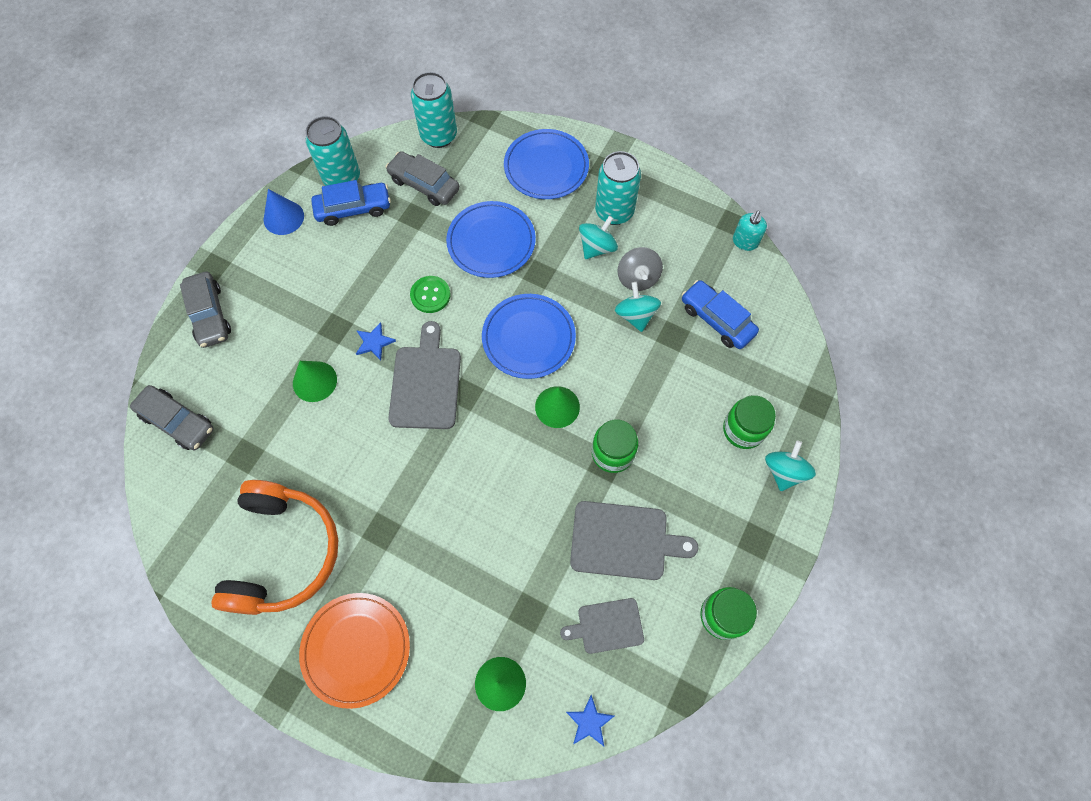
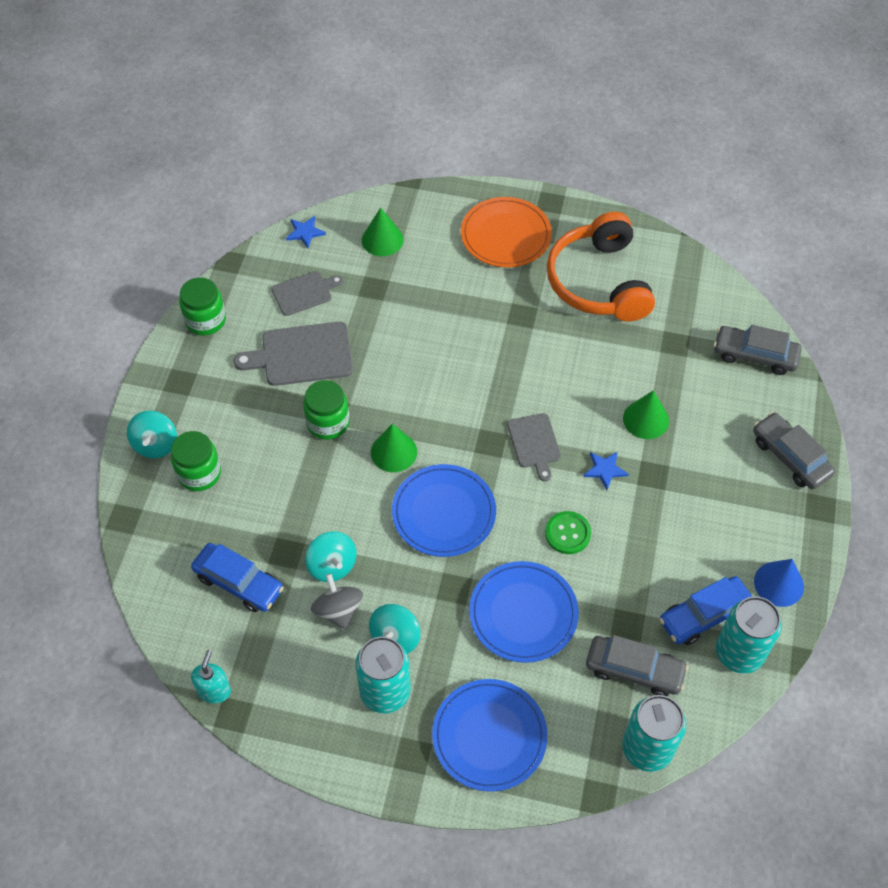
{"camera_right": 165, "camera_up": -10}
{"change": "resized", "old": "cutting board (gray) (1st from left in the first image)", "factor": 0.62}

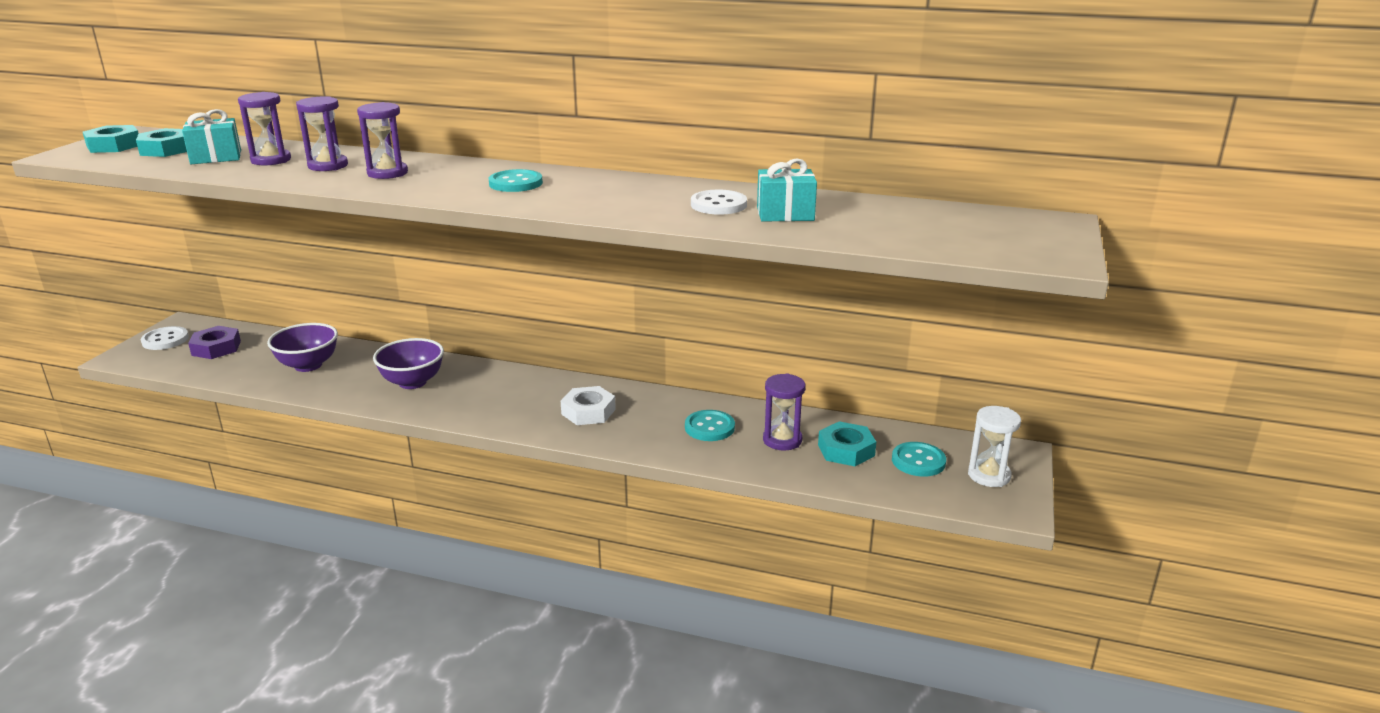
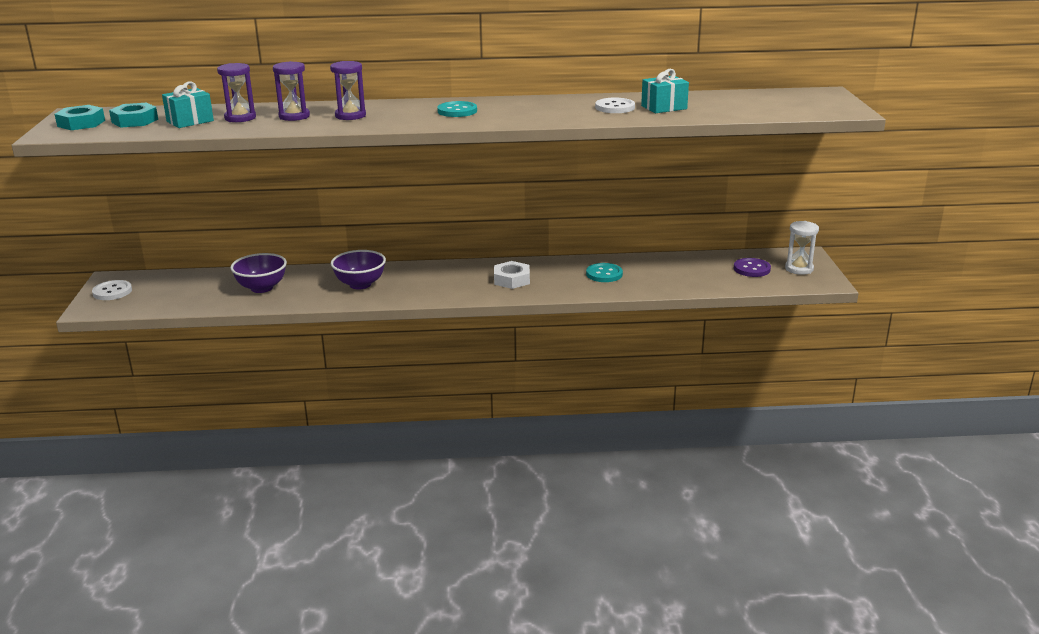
{"camera_right": -20, "camera_up": 0}
{"change": "recoloured", "old": "shirt button (teal) (3rd from left)", "new": "shirt button (purple)"}
{"change": "removed", "old": "hexagon nut (purple)"}
{"change": "removed", "old": "sandglass (purple) (4th from left)"}
{"change": "removed", "old": "hexagon nut (teal) (3rd from left)"}

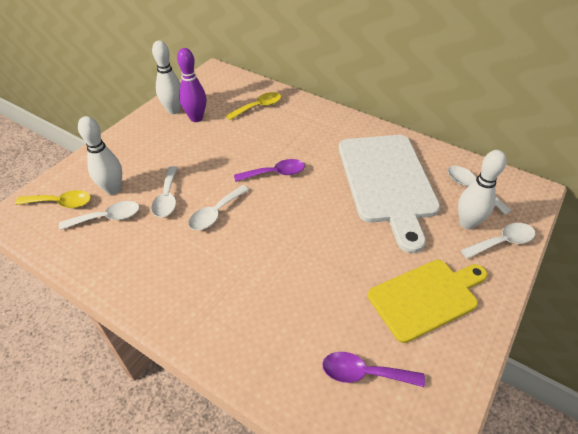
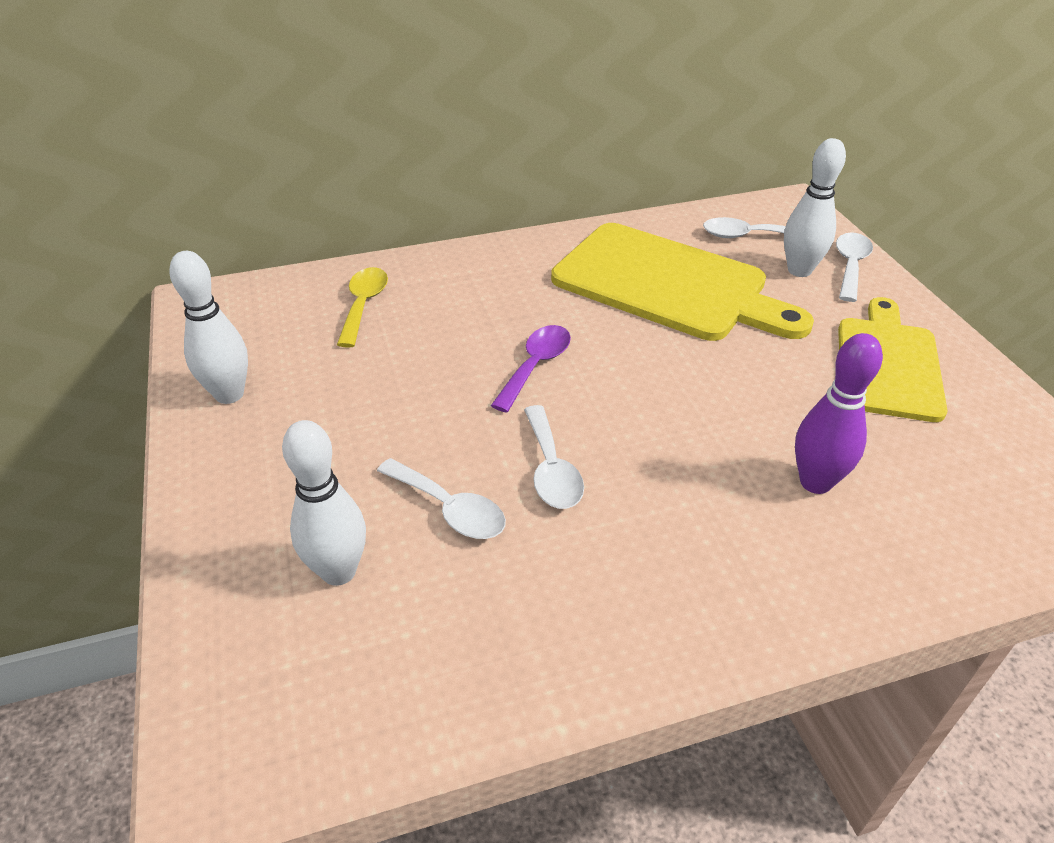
{"camera_right": -50, "camera_up": -5}
{"change": "recoloured", "old": "cutting board (pure white)", "new": "cutting board (yellow) (1st from left)"}
{"change": "moved", "old": "bowling pin (purple)"}
{"change": "removed", "old": "spoon (yellow) (1st from left)"}
{"change": "removed", "old": "spoon (pure white) (1st from left)"}
{"change": "removed", "old": "spoon (purple) (2nd from left)"}

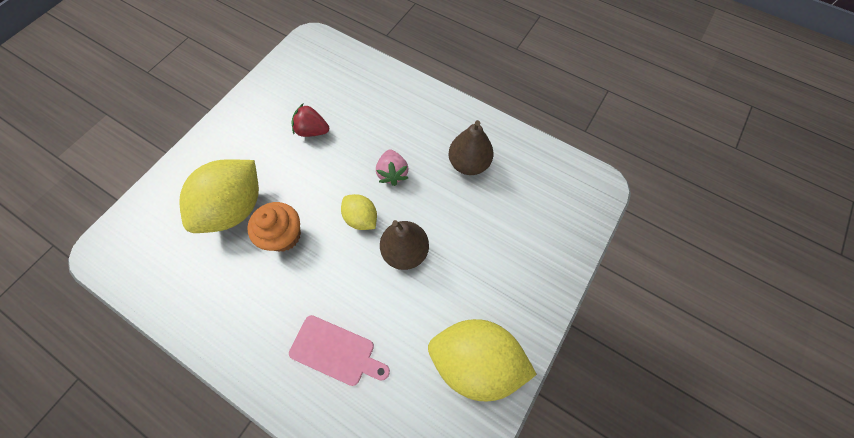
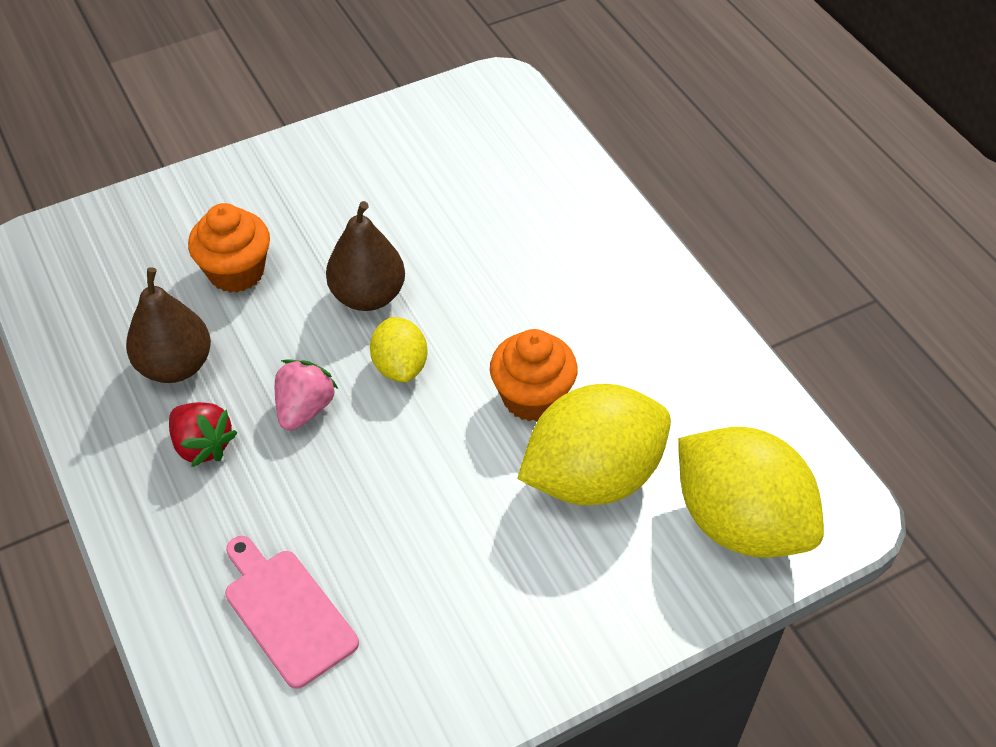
{"camera_right": -150, "camera_up": -15}
{"change": "moved", "old": "toy strawberry (crimson)"}
{"change": "added", "new": "cupcake (orange-coloured) (1st from left)"}
{"change": "moved", "old": "cutting board (rose-pink)"}
{"change": "moved", "old": "citrus fruit (yellow) (3rd from left)"}

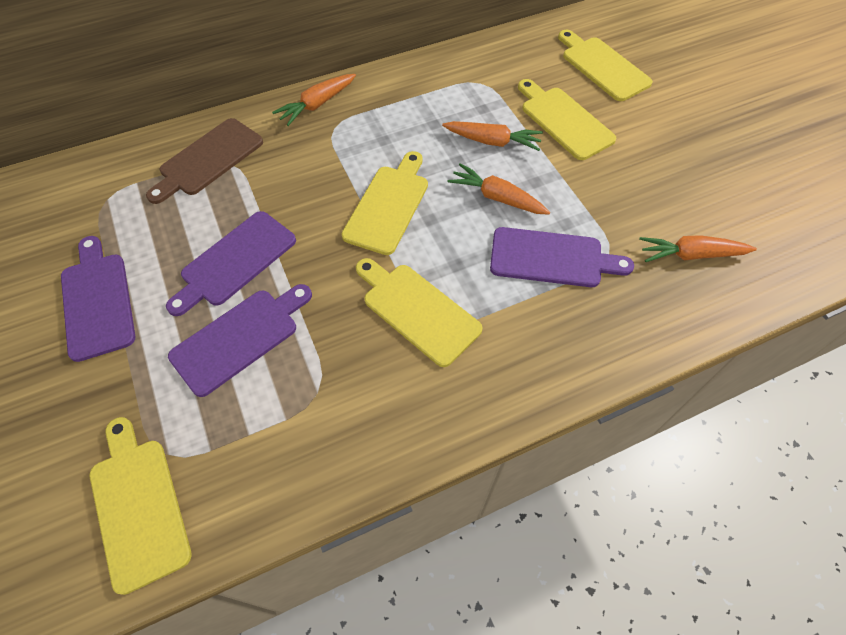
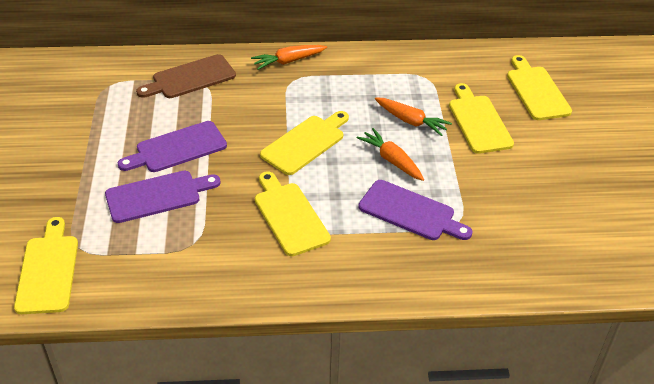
{"camera_right": 20, "camera_up": -15}
{"change": "removed", "old": "cutting board (purple) (1st from left)"}
{"change": "removed", "old": "carrot (orange-coloured) (4th from left)"}

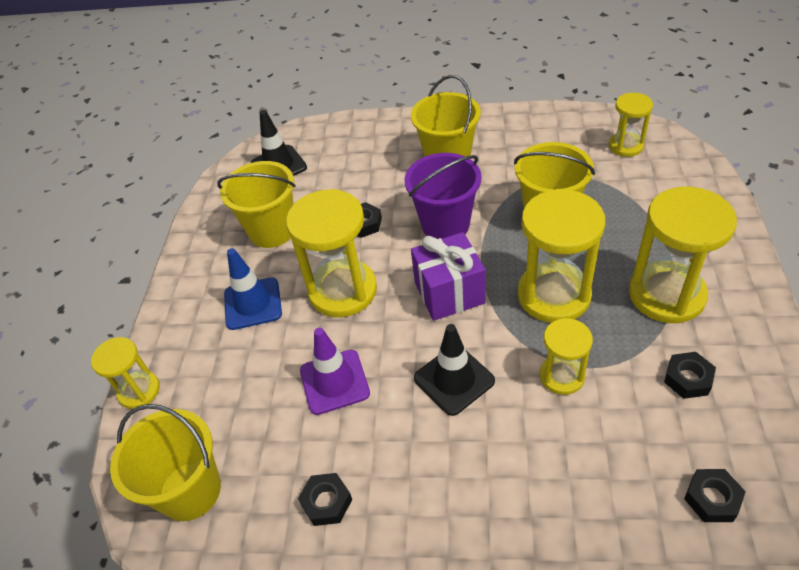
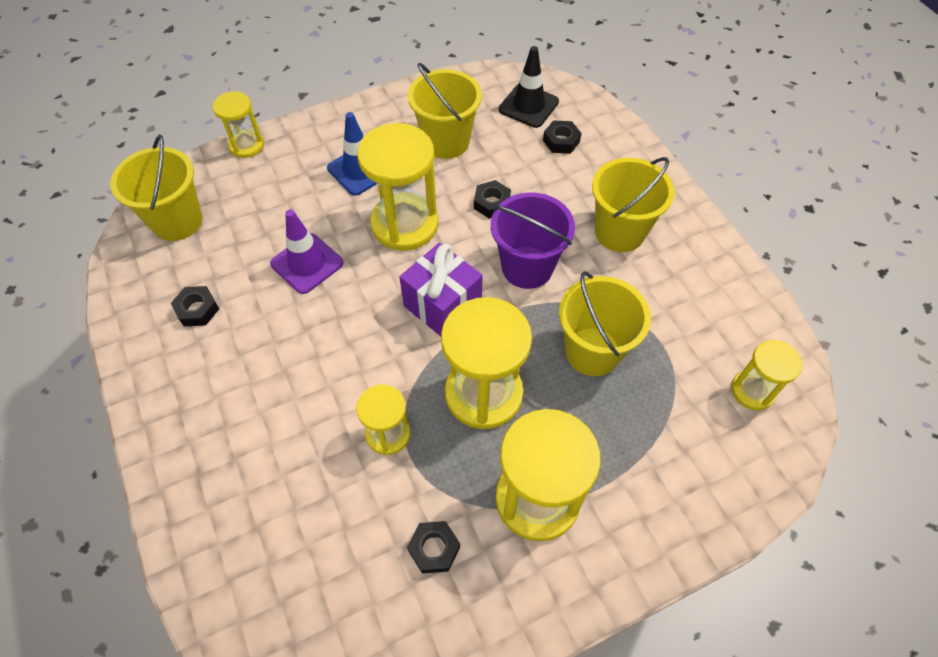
{"camera_right": 55, "camera_up": 10}
{"change": "moved", "old": "hexagon nut (jet-black) (4th from left)"}
{"change": "removed", "old": "road cone (jet-black) (2nd from left)"}

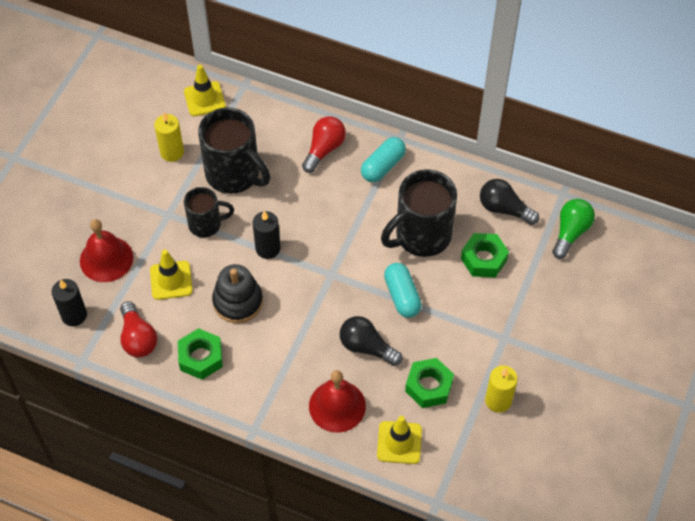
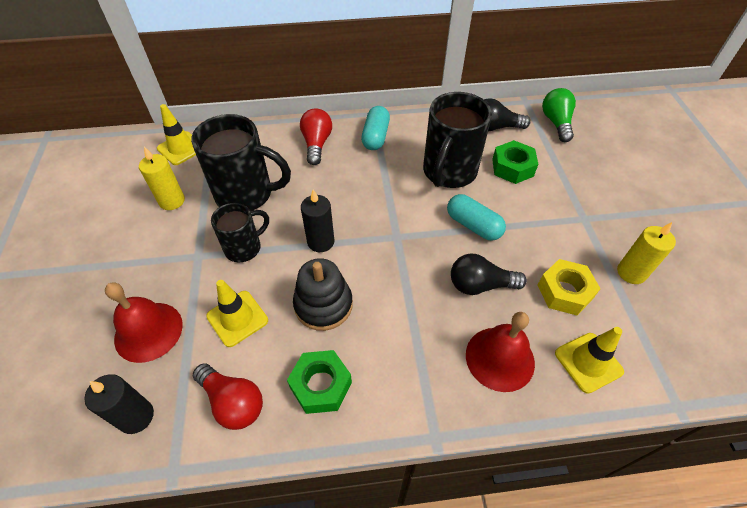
{"camera_right": -30, "camera_up": -5}
{"change": "recoloured", "old": "hexagon nut (emerald) (2nd from left)", "new": "hexagon nut (yellow)"}

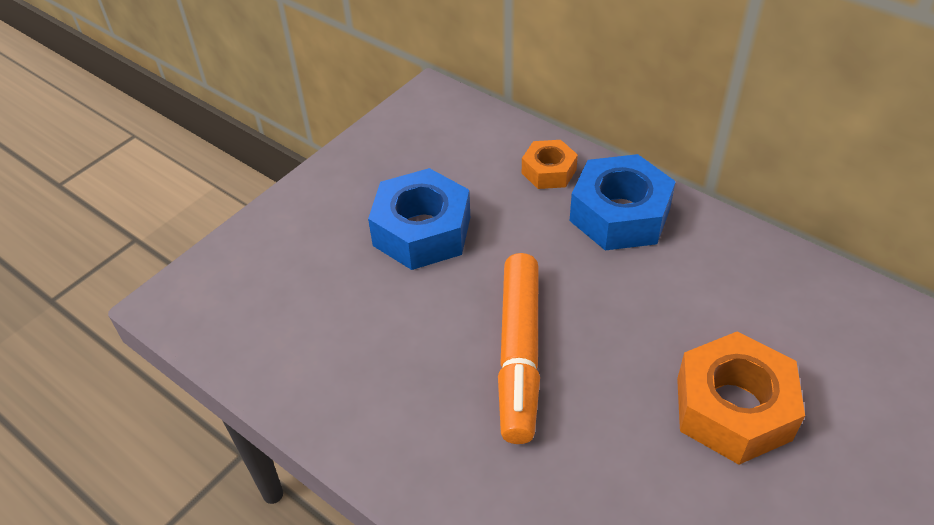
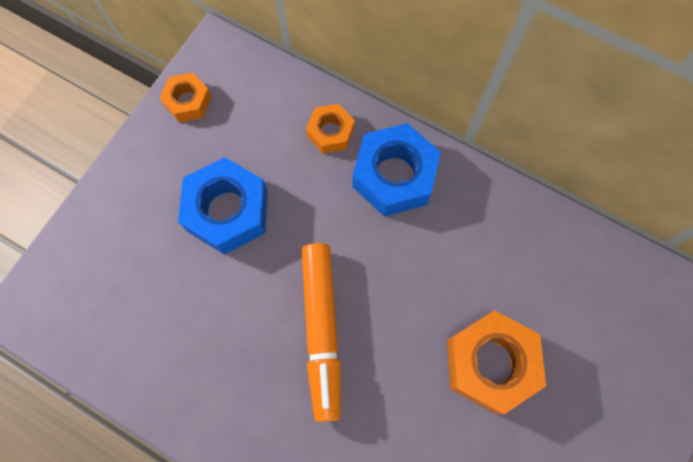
{"camera_right": -10, "camera_up": 25}
{"change": "added", "new": "hexagon nut (orange-coloured) (1st from left)"}

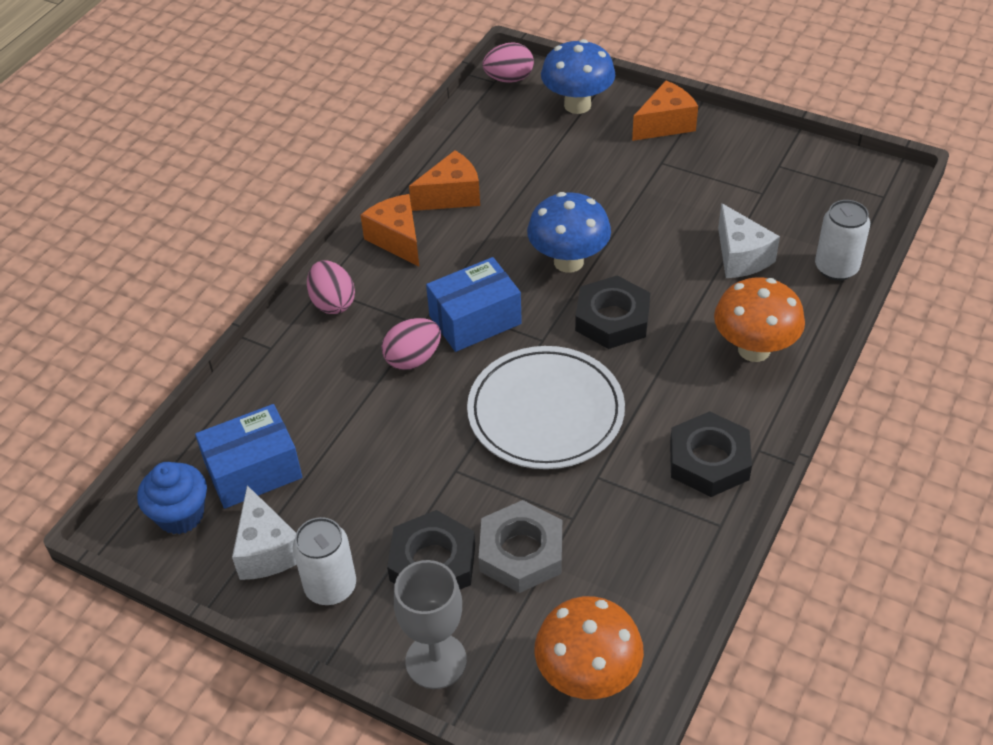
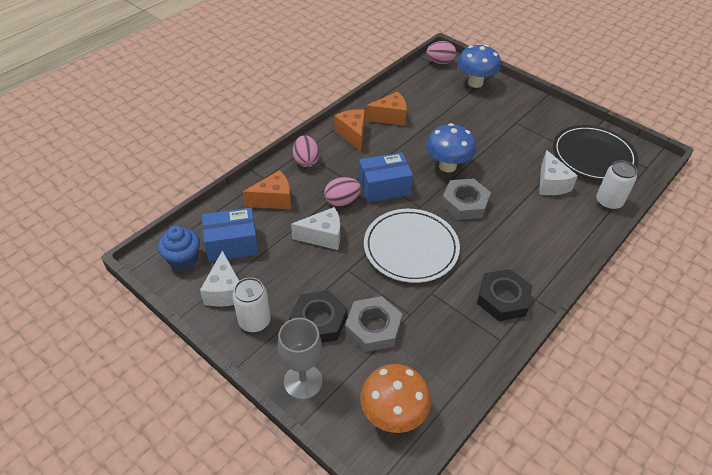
{"camera_right": 10, "camera_up": 0}
{"change": "moved", "old": "piece of cheese (orange-coloured) (3rd from left in the first image)", "new": "piece of cheese (orange-coloured) (1st from left)"}
{"change": "added", "new": "piece of cheese (pure white) (2nd from left)"}
{"change": "recoloured", "old": "hexagon nut (jet-black) (2nd from left)", "new": "hexagon nut (gray) (2nd from left)"}
{"change": "added", "new": "flat dish (jet-black)"}
{"change": "removed", "old": "mushroom (orange-coloured) (2nd from left)"}

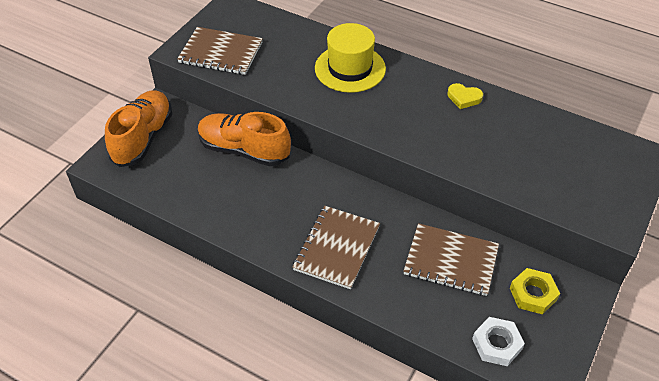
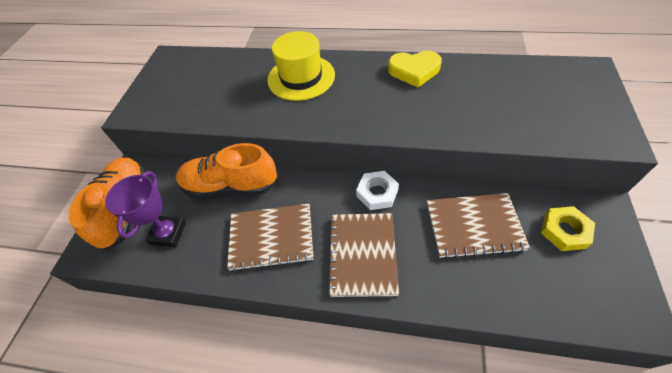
{"camera_right": -15, "camera_up": 5}
{"change": "added", "new": "trophy (purple)"}
{"change": "moved", "old": "exercise book (russet) (1st from left)"}
{"change": "moved", "old": "hexagon nut (pure white)"}
{"change": "resized", "old": "heart (yellow)", "factor": 1.57}

